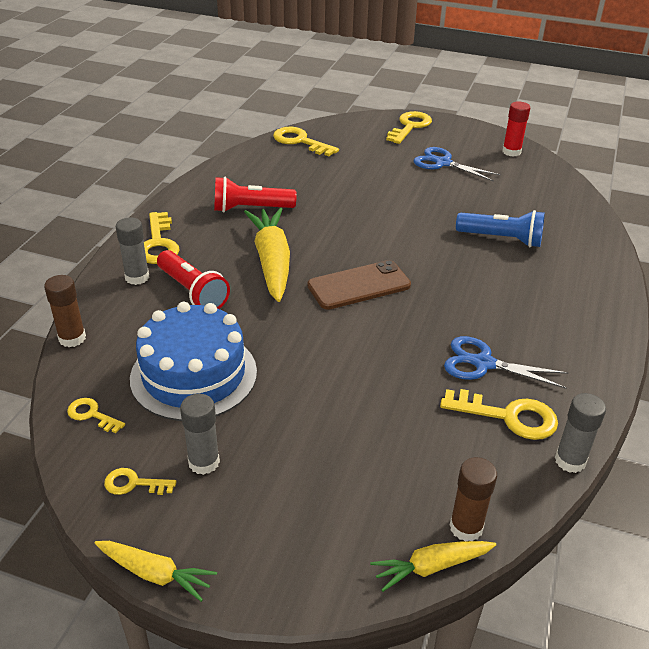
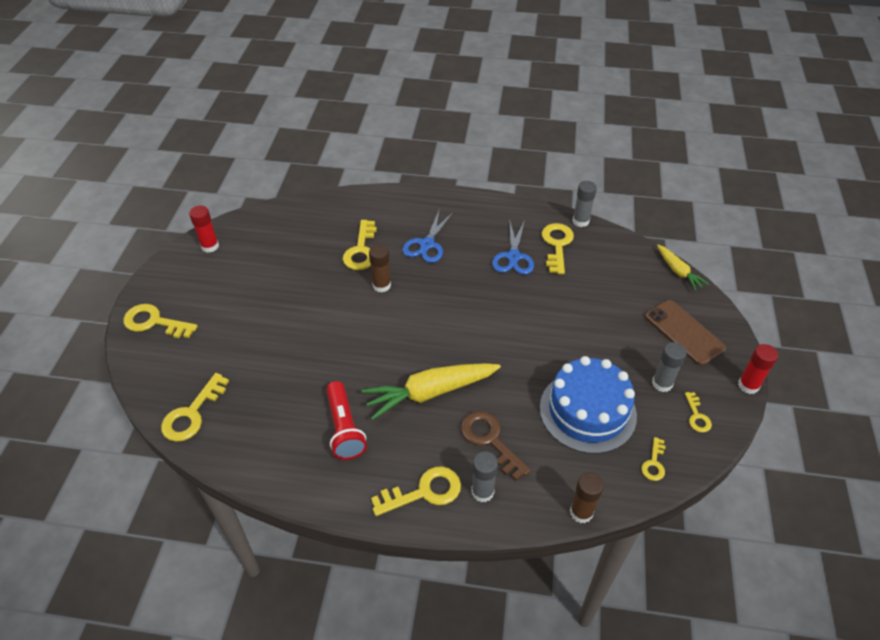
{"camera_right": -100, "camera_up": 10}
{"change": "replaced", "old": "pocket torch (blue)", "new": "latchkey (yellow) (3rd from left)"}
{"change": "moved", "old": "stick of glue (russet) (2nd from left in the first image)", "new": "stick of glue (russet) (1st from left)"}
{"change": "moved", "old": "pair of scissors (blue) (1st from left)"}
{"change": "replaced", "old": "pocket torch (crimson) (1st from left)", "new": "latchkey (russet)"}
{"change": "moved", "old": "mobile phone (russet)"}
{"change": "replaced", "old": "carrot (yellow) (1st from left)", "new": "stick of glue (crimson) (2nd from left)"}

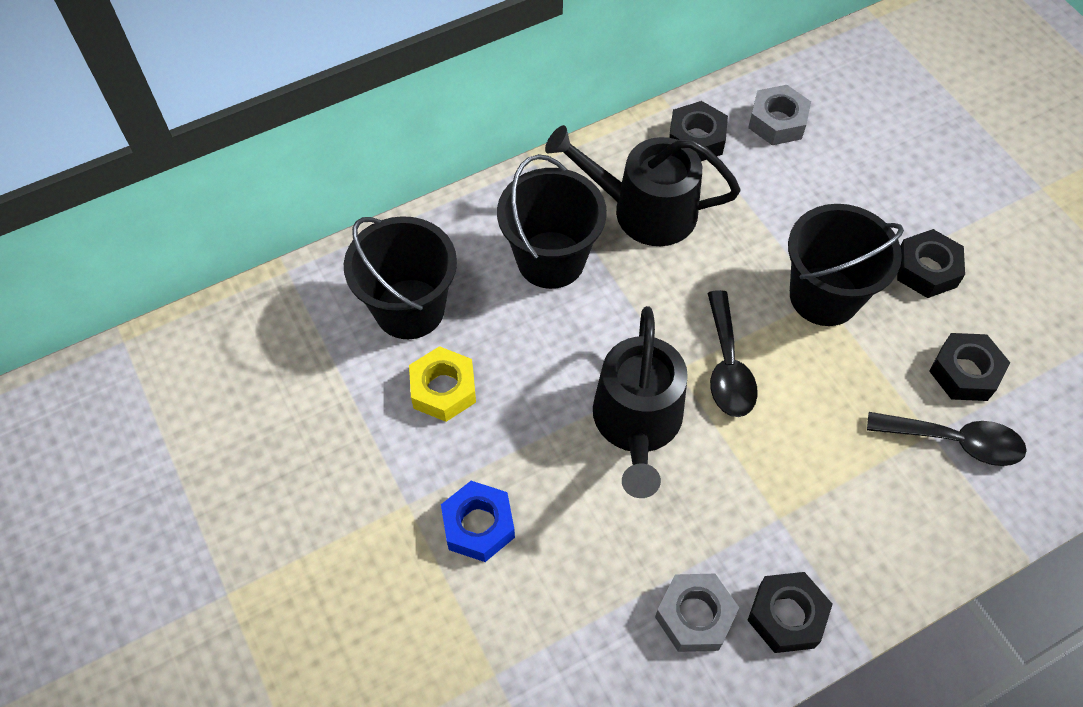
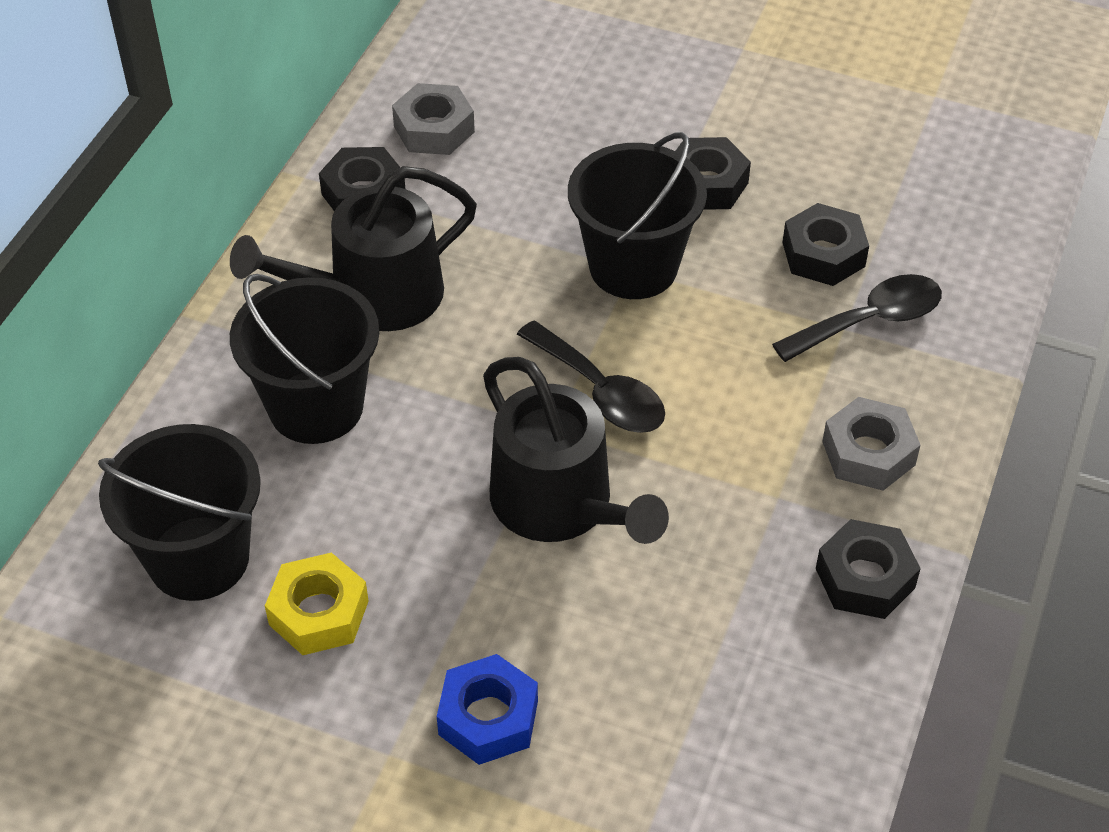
{"camera_right": -40, "camera_up": -10}
{"change": "moved", "old": "hexagon nut (gray) (1st from left in the first image)", "new": "hexagon nut (gray) (2nd from left)"}

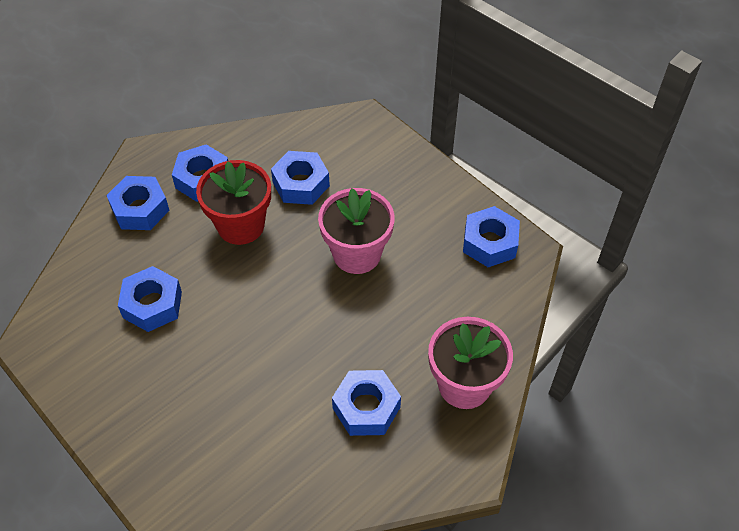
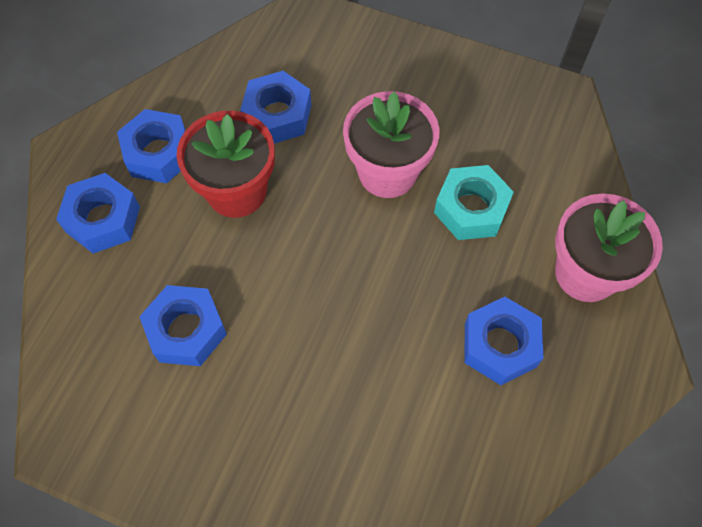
{"camera_right": -25, "camera_up": 10}
{"change": "added", "new": "hexagon nut (teal)"}
{"change": "removed", "old": "hexagon nut (blue) (6th from left)"}

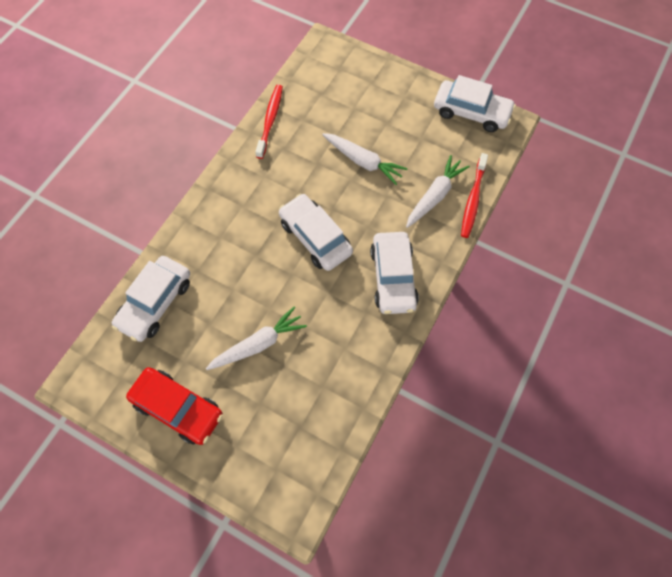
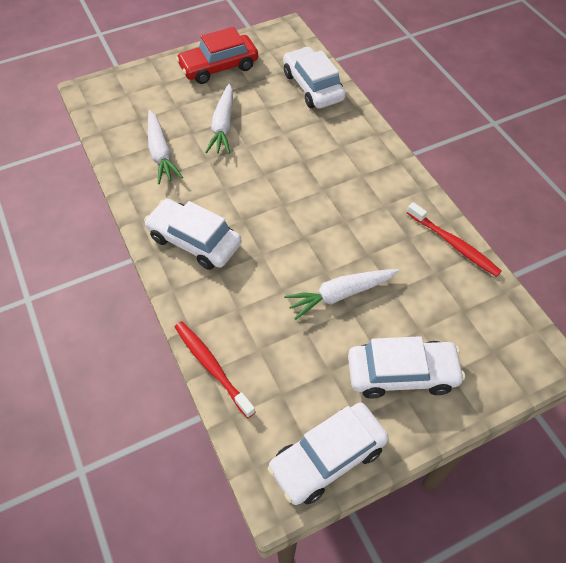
{"camera_right": 125, "camera_up": -10}
{"change": "moved", "old": "carrot (pure white) (3rd from left in the first image)", "new": "carrot (pure white) (1st from left)"}
{"change": "moved", "old": "automobile (pure white) (2nd from left in the first image)", "new": "automobile (pure white) (4th from left)"}

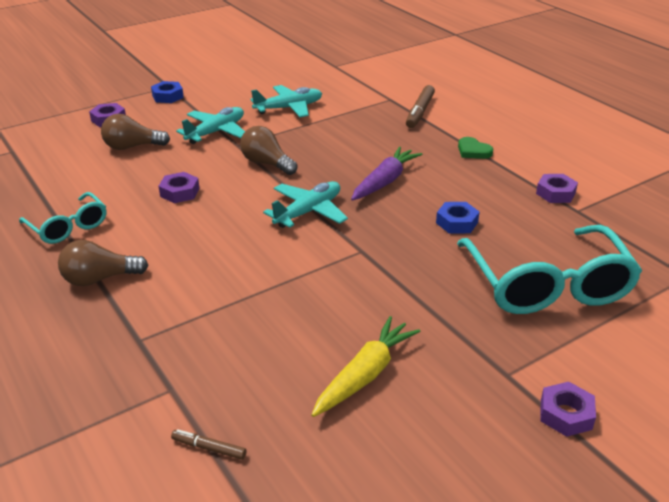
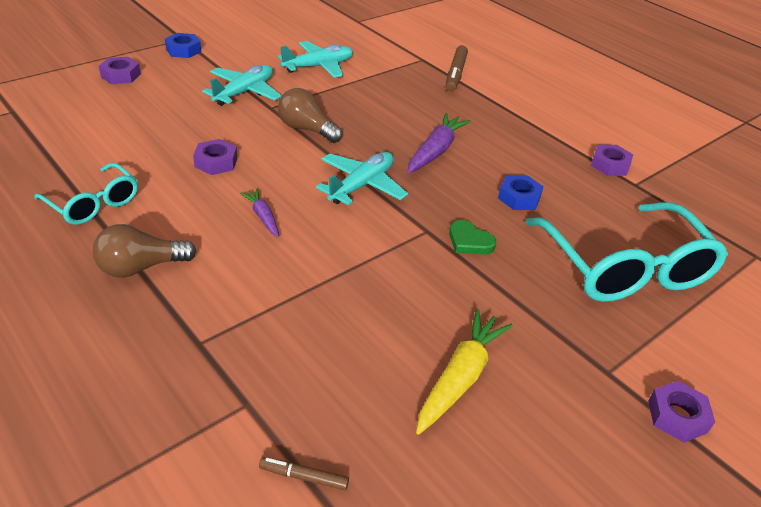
{"camera_right": -10, "camera_up": 5}
{"change": "added", "new": "carrot (purple) (1st from left)"}
{"change": "moved", "old": "heart (emerald)"}
{"change": "removed", "old": "light bulb (russet) (2nd from left)"}

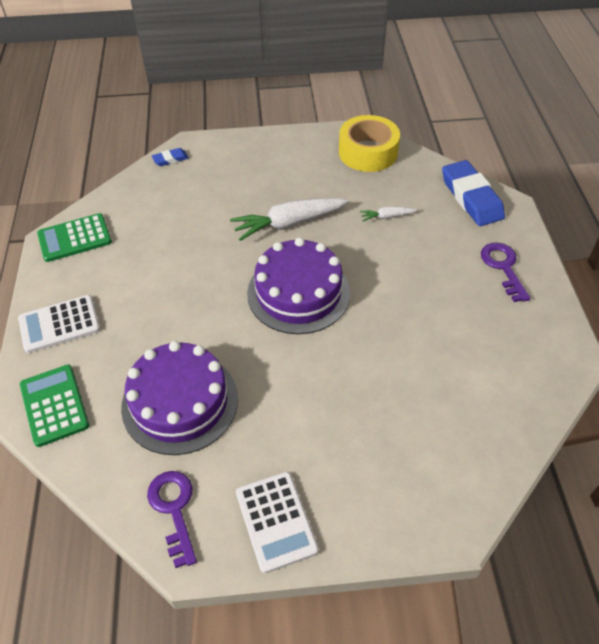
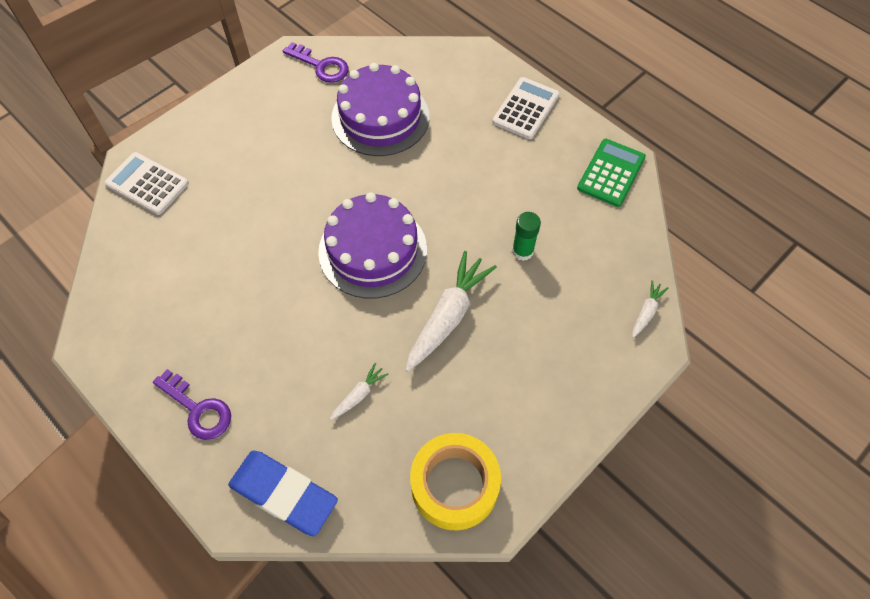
{"camera_right": 140, "camera_up": 10}
{"change": "moved", "old": "calculator (pure white) (2nd from left in the first image)", "new": "calculator (pure white) (1st from left)"}
{"change": "added", "new": "stick of glue (emerald)"}
{"change": "replaced", "old": "eraser (blue) (1st from left)", "new": "carrot (pure white) (3rd from left)"}
{"change": "removed", "old": "calculator (emerald) (1st from left)"}

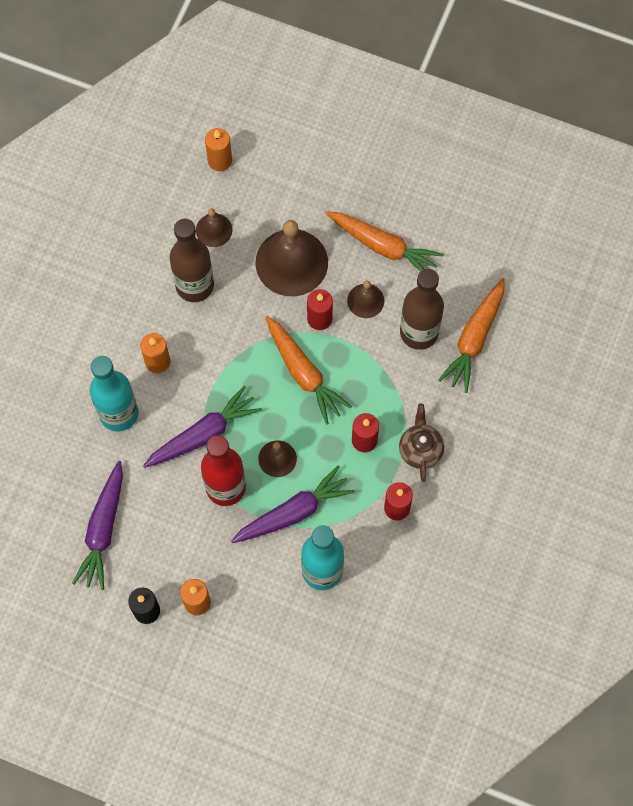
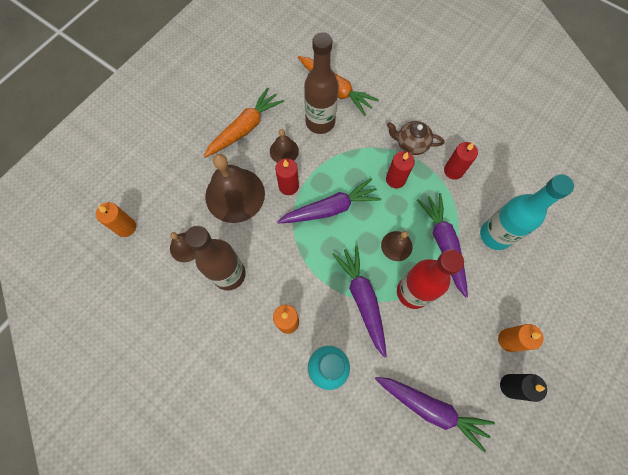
{"camera_right": -75, "camera_up": 0}
{"change": "recoloured", "old": "carrot (orange-coloured) (1st from left)", "new": "carrot (purple) (1st from left)"}

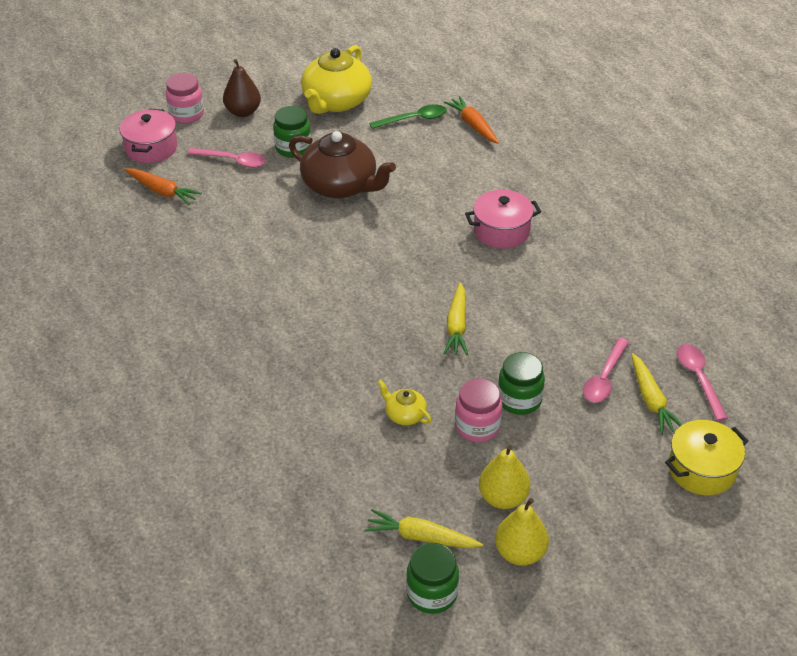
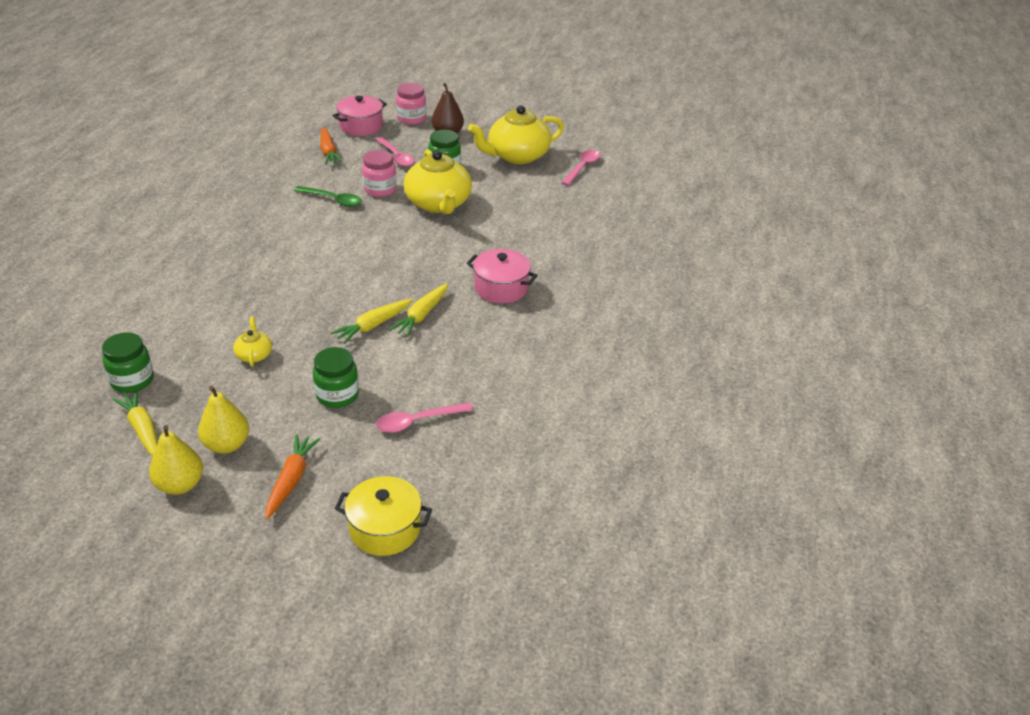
{"camera_right": 40, "camera_up": -5}
{"change": "moved", "old": "jam jar (emerald) (2nd from left in the first image)", "new": "jam jar (emerald) (1st from left)"}
{"change": "moved", "old": "carrot (orange-coloured) (2nd from left in the first image)", "new": "carrot (orange-coloured) (1st from left)"}
{"change": "moved", "old": "spoon (emerald)"}
{"change": "moved", "old": "jam jar (rose-pink) (2nd from left in the first image)", "new": "jam jar (rose-pink) (1st from left)"}
{"change": "moved", "old": "carrot (yellow) (3rd from left)"}
{"change": "recoloured", "old": "tea pot (russet)", "new": "tea pot (yellow) (2nd from left)"}
{"change": "moved", "old": "spoon (rose-pink) (3rd from left)"}

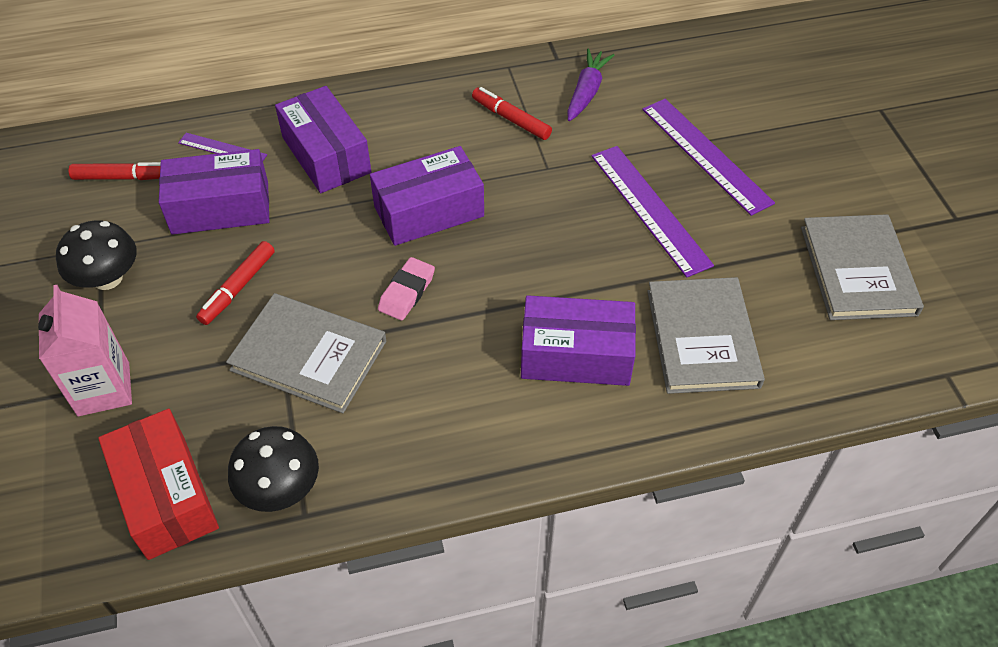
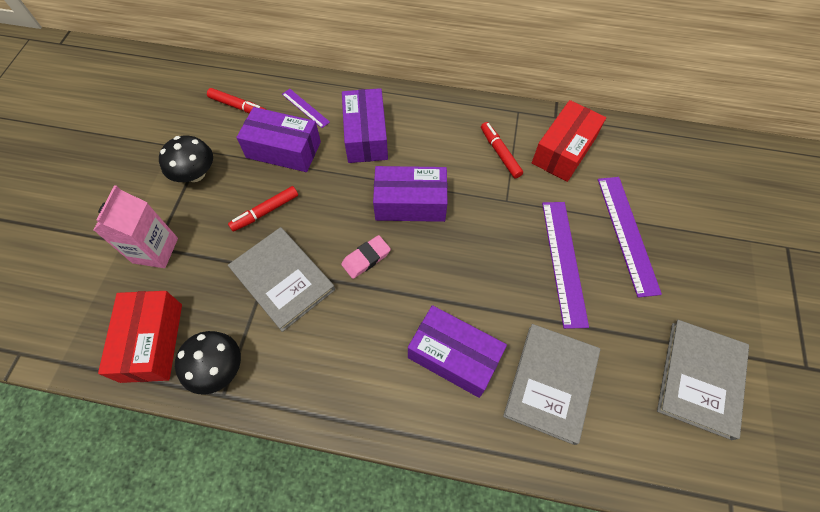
{"camera_right": 25, "camera_up": 10}
{"change": "replaced", "old": "carrot (purple)", "new": "box (crimson) (2nd from left)"}

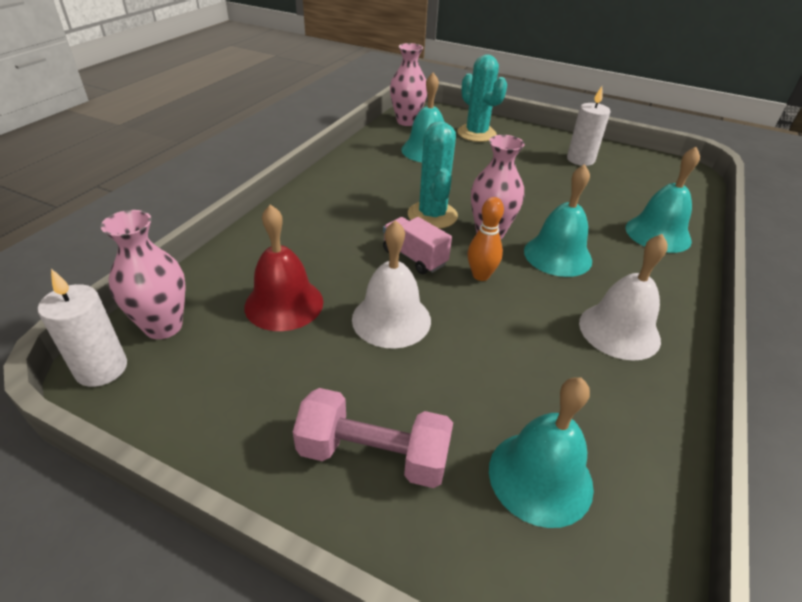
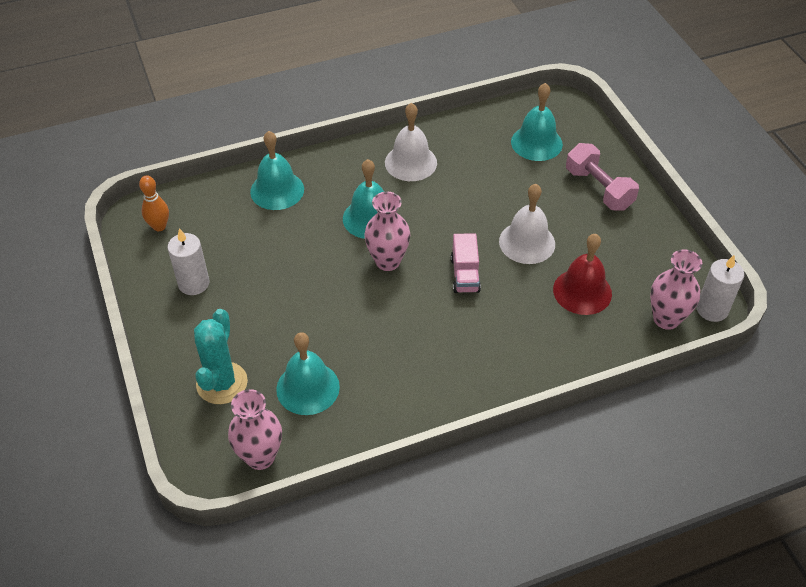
{"camera_right": -135, "camera_up": 10}
{"change": "moved", "old": "bowling pin (orange-coloured)"}
{"change": "removed", "old": "prickly plant (teal) (1st from left)"}

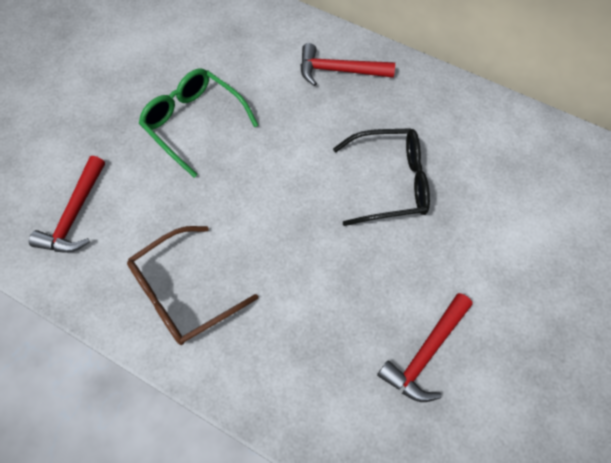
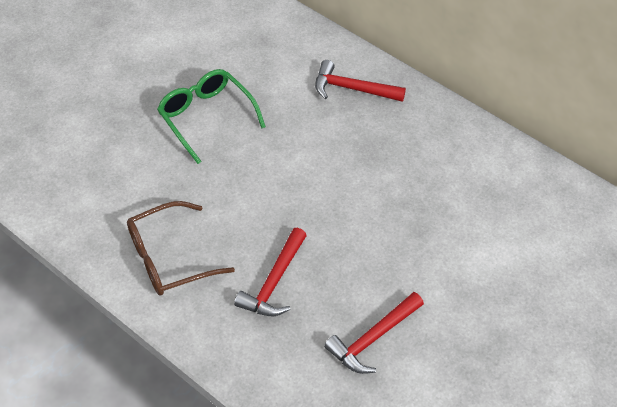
{"camera_right": 10, "camera_up": -10}
{"change": "moved", "old": "hammer (crimson) (1st from left)"}
{"change": "removed", "old": "glasses (jet-black)"}

